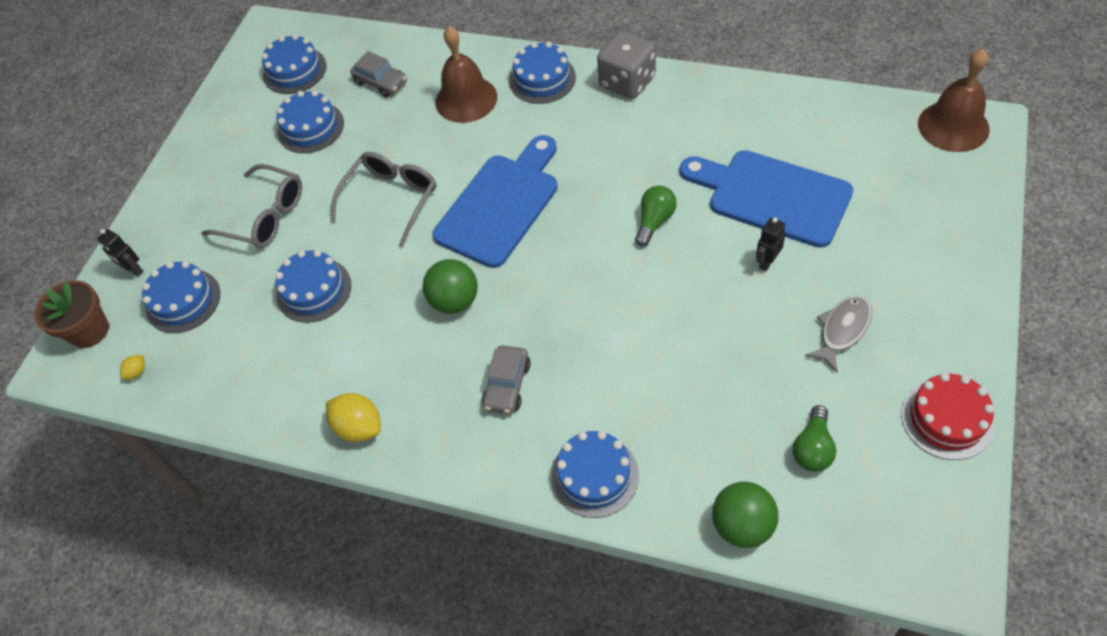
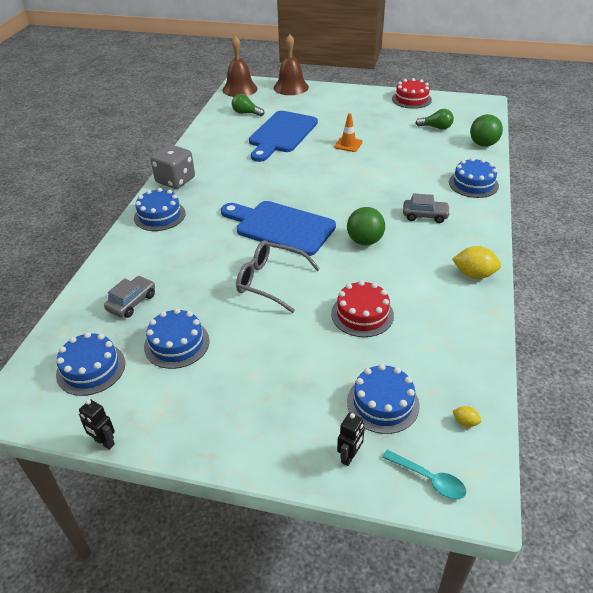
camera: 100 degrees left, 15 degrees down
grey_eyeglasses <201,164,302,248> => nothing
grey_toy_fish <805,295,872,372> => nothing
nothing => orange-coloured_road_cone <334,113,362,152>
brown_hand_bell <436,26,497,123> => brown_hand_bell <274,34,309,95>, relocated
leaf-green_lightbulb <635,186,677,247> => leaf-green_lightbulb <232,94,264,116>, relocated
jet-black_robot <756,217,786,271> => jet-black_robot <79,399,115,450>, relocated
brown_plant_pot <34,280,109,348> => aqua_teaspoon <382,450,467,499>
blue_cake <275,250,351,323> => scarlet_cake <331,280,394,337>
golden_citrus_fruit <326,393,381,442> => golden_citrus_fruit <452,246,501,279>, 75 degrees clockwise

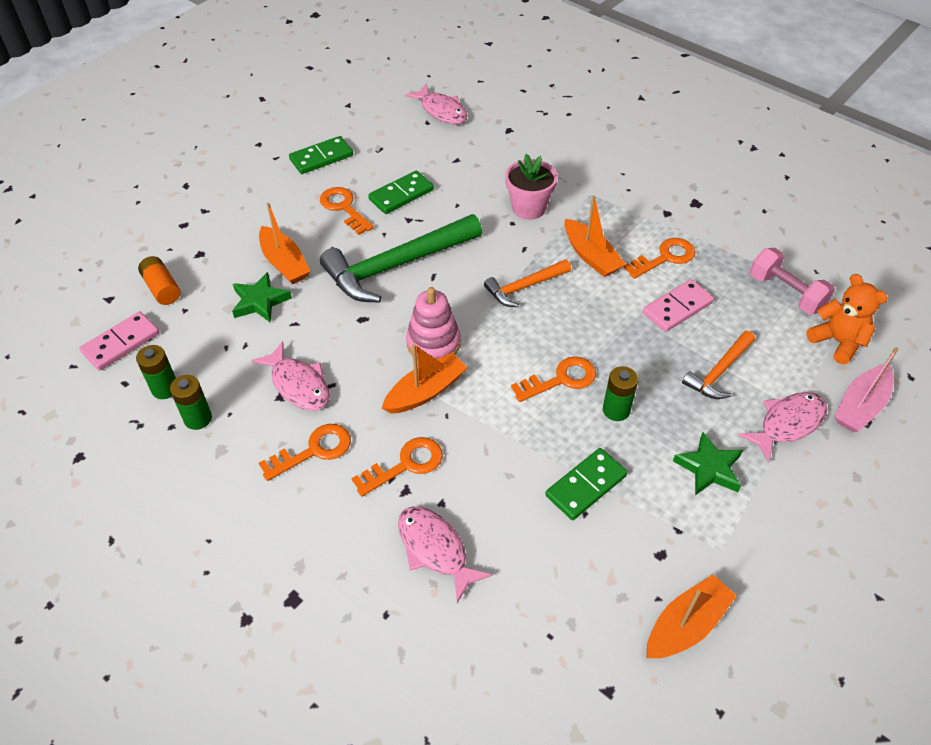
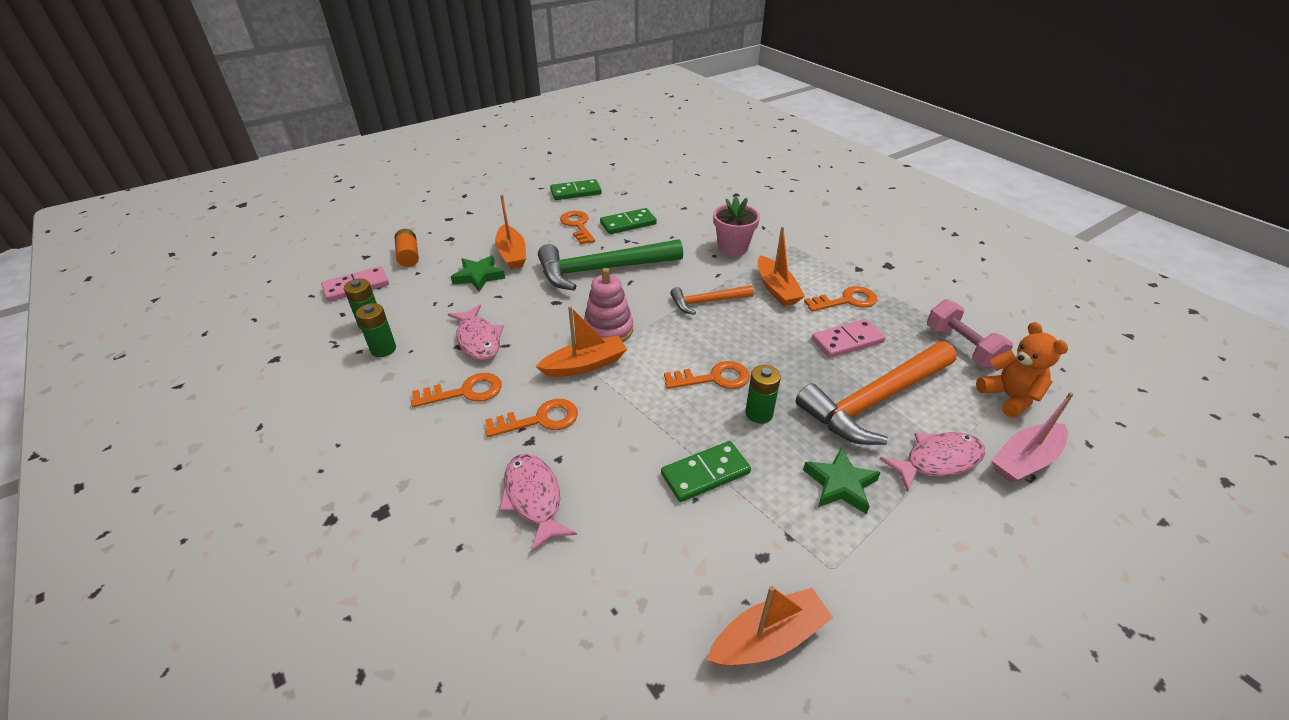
camera: 15 degrees right, 10 degrees down
rose-pink_toy_fish <405,83,467,124> => nothing
orange-coloured_hammer <682,331,755,399> => orange-coloured_hammer <796,341,957,445>, x1.87

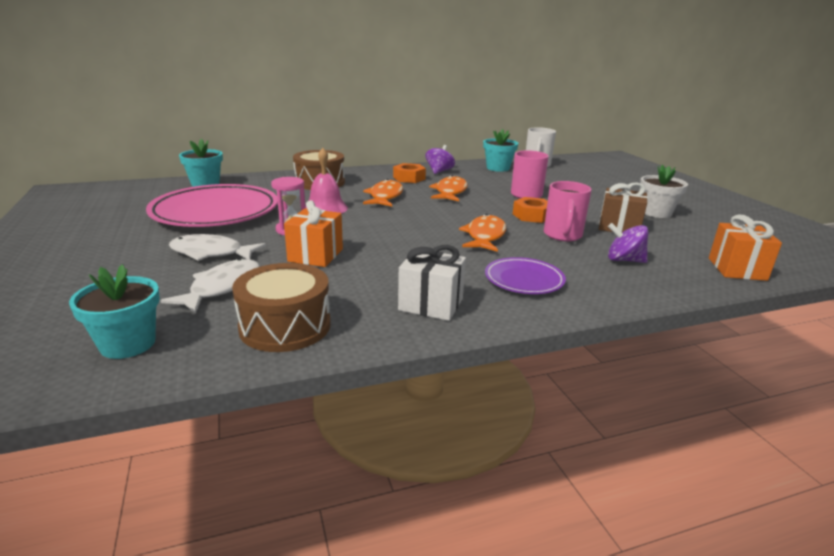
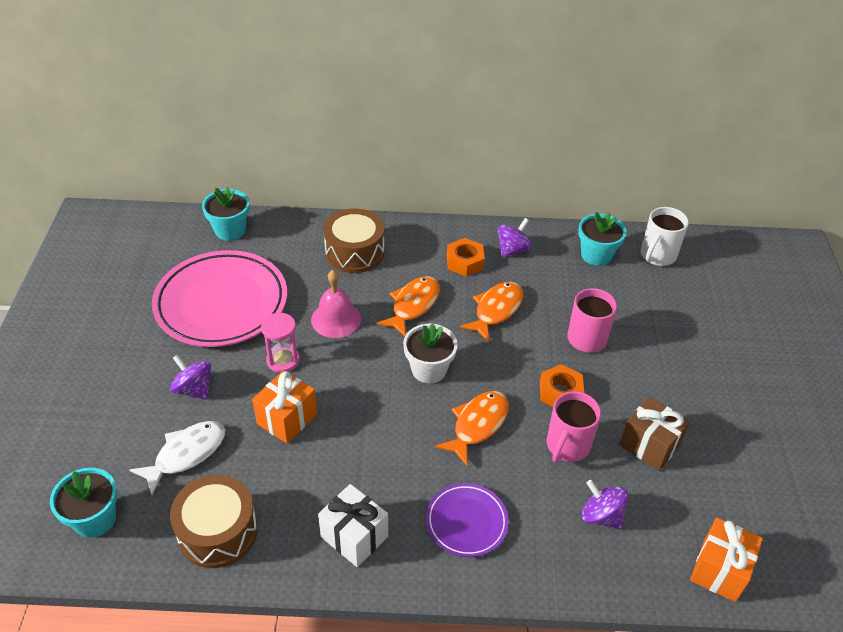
camera: 20 degrees right, 20 degrees up
pure_white_plant_pot <640,165,688,218> => pure_white_plant_pot <403,324,458,383>, relocated
pure_white_toy_fish <169,234,266,261> => royal_purple_toy_top <170,355,211,400>

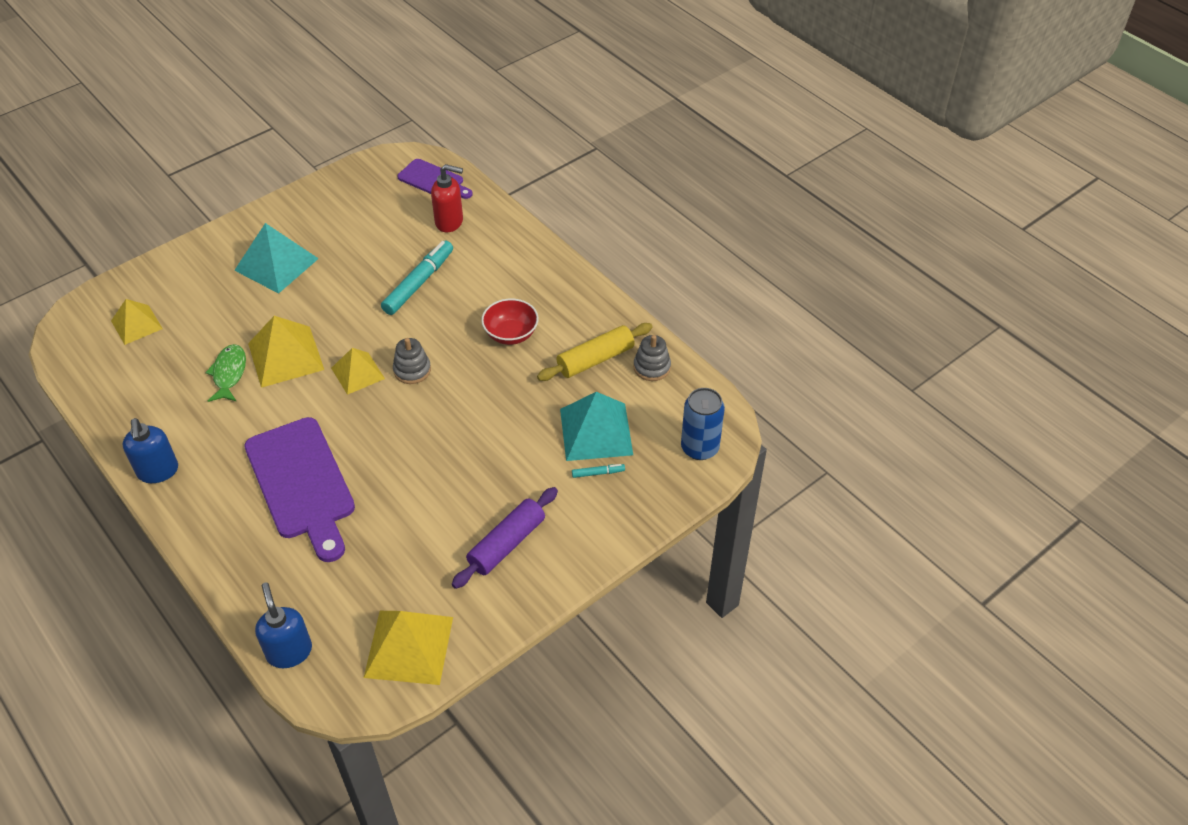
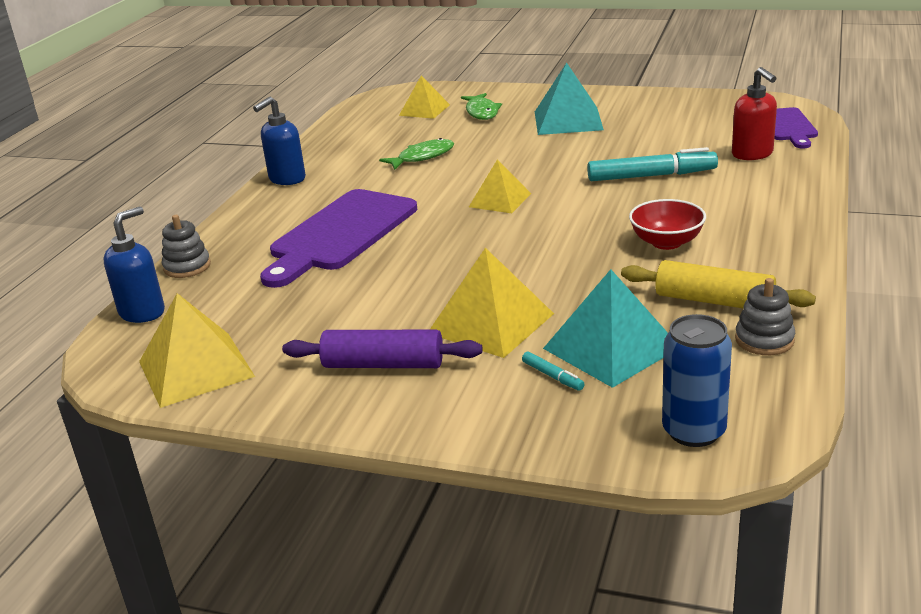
camera: 60 degrees right, 20 degrees down
nothing => leaf-green_toy_fish <461,93,502,120>
golden_pyramid <248,316,324,388> => golden_pyramid <430,248,554,358>, relocated
grey_ring_stacker <393,338,431,384> => grey_ring_stacker <162,215,211,278>, relocated

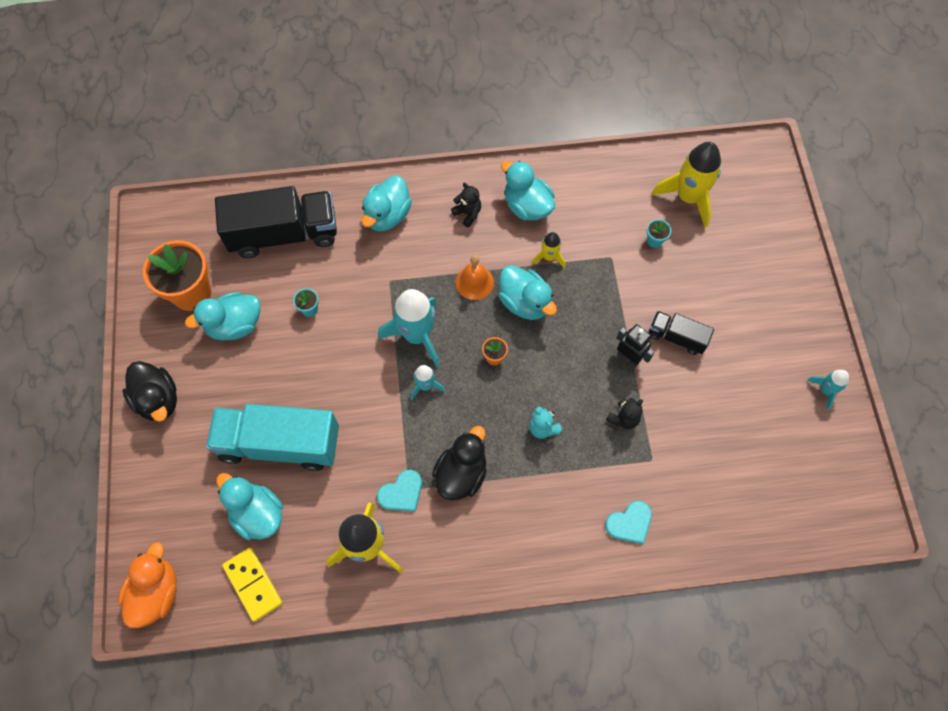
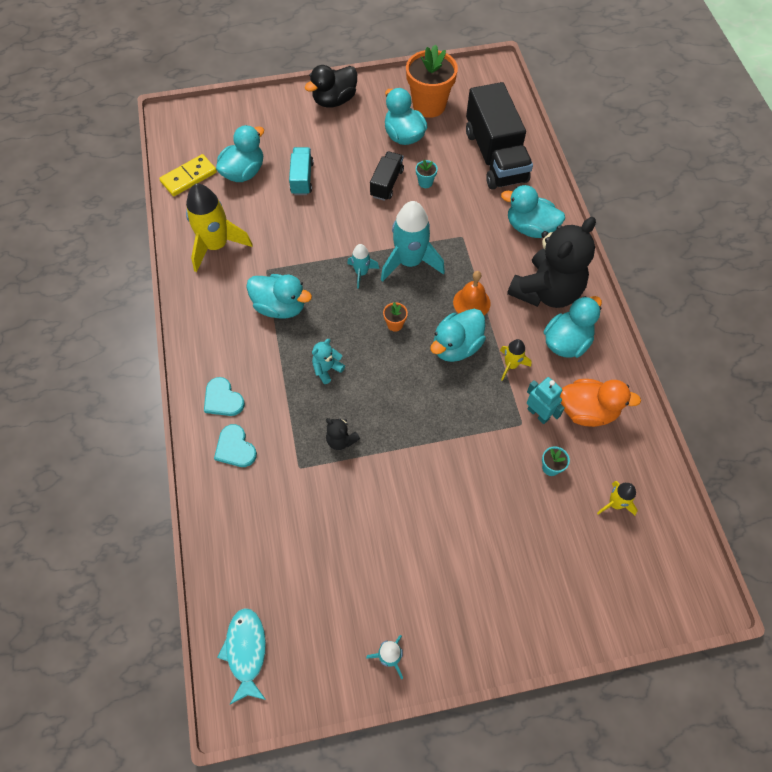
camera: 85 degrees right, 5 degrees down
jet-black_robot <617,324,655,367> => nothing
nothing => aqua_toy_fish <217,608,266,704>
nothing => aqua_robot <527,377,565,424>
orange-coloured_toy_duck <118,542,177,628> => orange-coloured_toy_duck <560,379,641,427>, relocated
aqua_heart_shape <377,470,422,512> => aqua_heart_shape <204,377,245,416>, relocated
jet-black_lorry <649,311,714,355> => jet-black_lorry <370,151,404,201>, relocated
jet-black_toy_duck <432,426,487,500> => aqua_toy_duck <246,274,312,319>
aqua_lorry <206,404,339,471> => aqua_lorry <289,147,314,195>, x0.51
jet-black_teddy <451,183,481,227> => jet-black_teddy <507,217,596,308>, x2.45
golden_rocket <652,142,721,228> => golden_rocket <597,481,638,515>, x0.51

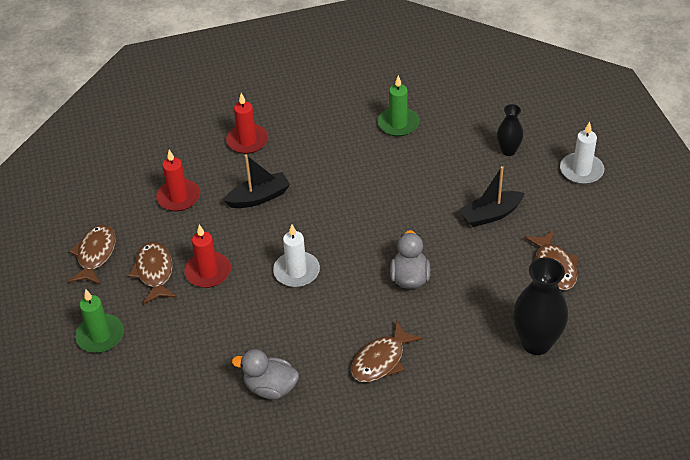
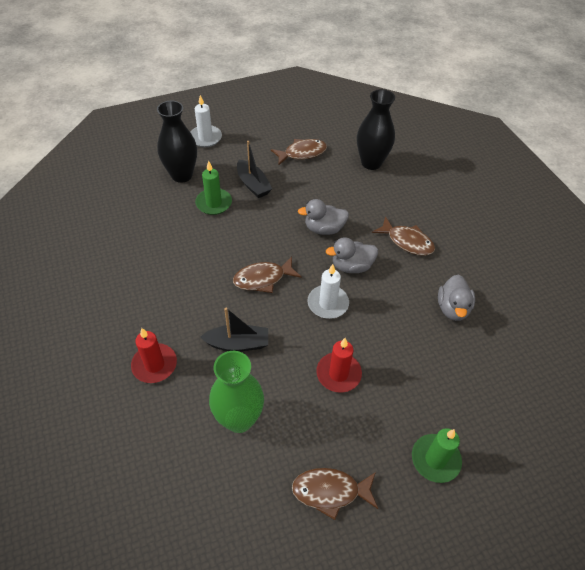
camera: 100 degrees left, 5 degrees up
nothing => grey_toy_duck <326,237,378,273>
brown_toy_fish <129,242,177,304> => brown_toy_fish <233,256,301,293>, relocated
leaf-green_candle <377,75,419,137> => leaf-green_candle <195,160,232,215>, relocated
scarlet_candle <156,150,200,211> => leaf-green_vase <209,351,264,433>
jet-black_boat <223,155,290,208> => jet-black_boat <200,308,268,351>, 120 degrees clockwise
jet-black_vase <497,104,524,156> => jet-black_vase <157,101,197,183>, x1.76

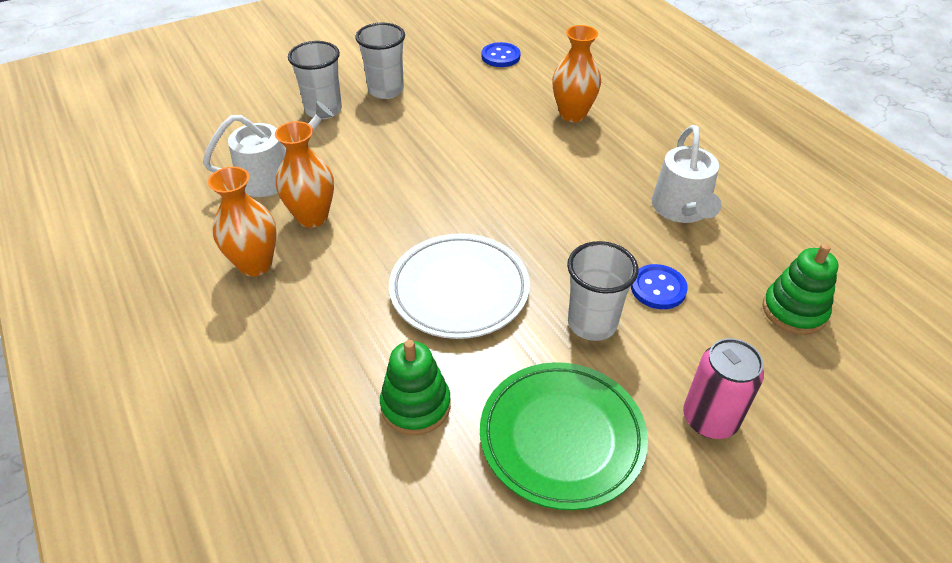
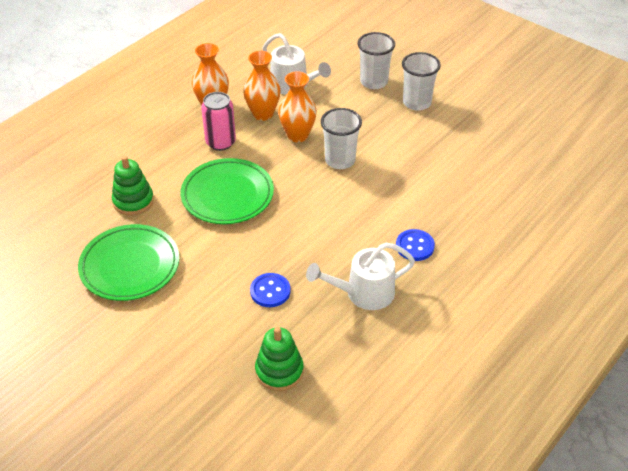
camera: 70 degrees right, 0 degrees up
blue_button <482,42,521,67> => blue_button <396,229,435,261>, relocated
orange-coloured_vase <552,25,601,122> => orange-coloured_vase <278,71,317,143>, relocated
pure_white_tumbler <567,241,638,341> => pure_white_tumbler <321,108,362,169>, relocated
rose-pink_can <683,338,764,439> => rose-pink_can <201,92,236,151>, relocated
pure_white_flat_dish <389,233,530,339> => leaf-green_flat_dish <180,158,274,224>

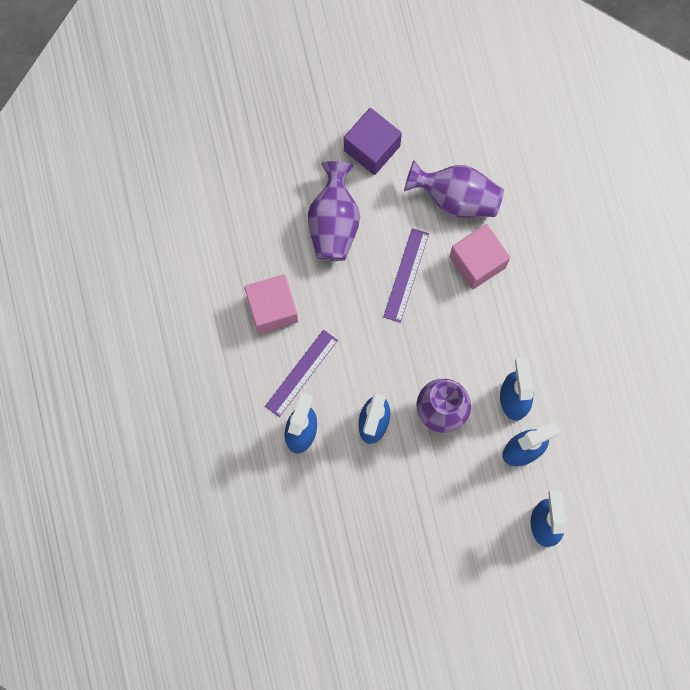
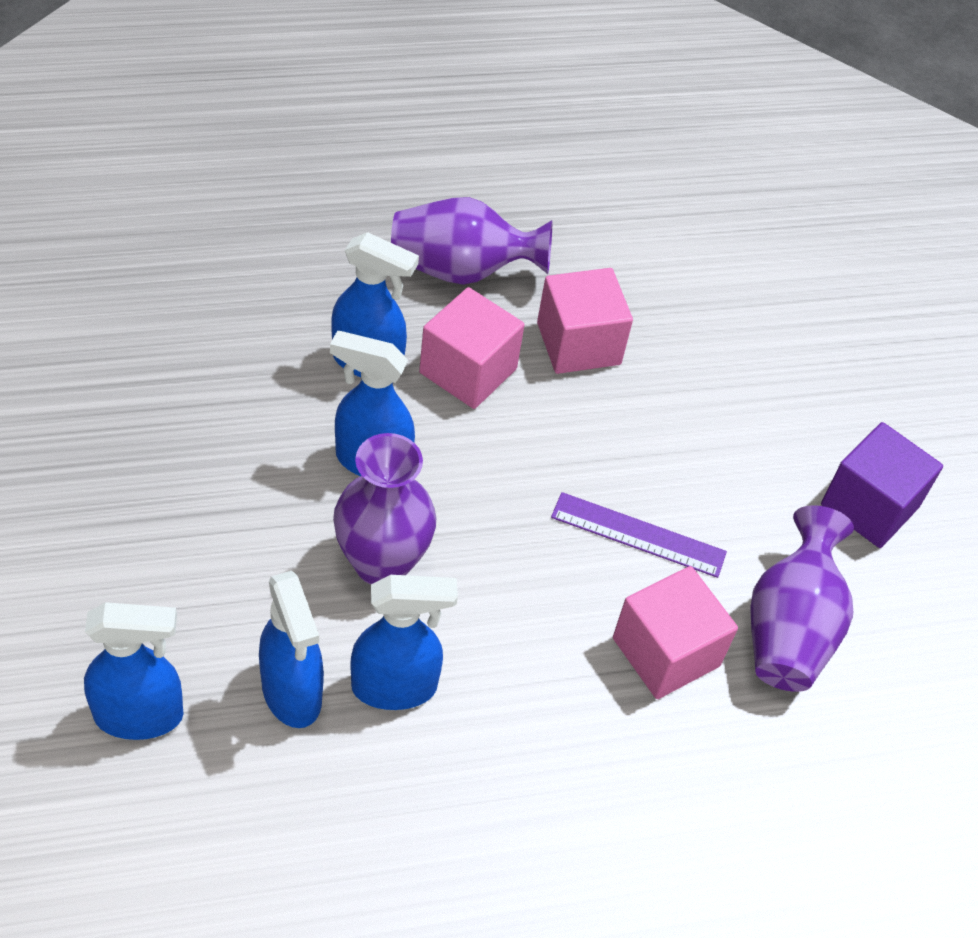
camera: 85 degrees right, 25 degrees down
royal_purple_vase <308,161,360,261> => royal_purple_vase <391,197,552,285>, relocated
royal_purple_measuring_stick <265,330,338,417> => rose-pink_block <419,287,525,409>

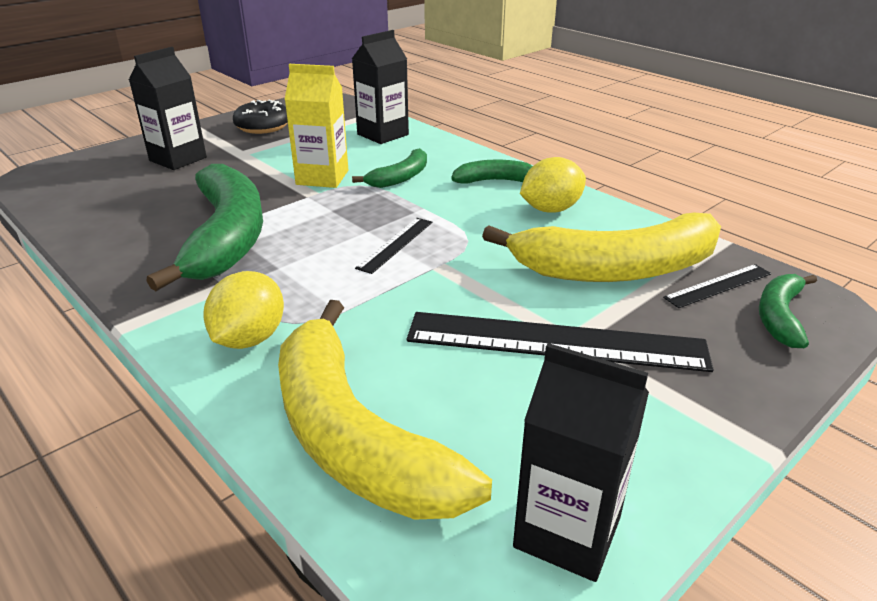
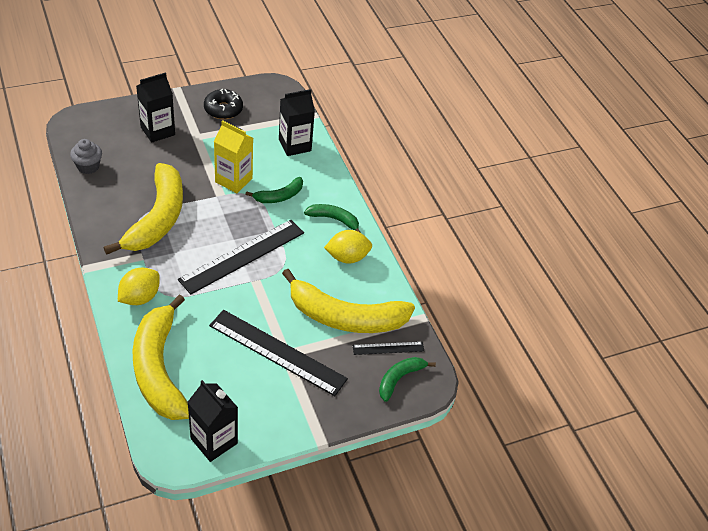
camera: 15 degrees right, 15 degrees up
nothing => grey_muffin <70,139,102,174>
leaf-green_banana_fruit <146,164,263,291> => golden_banana_fruit <104,163,183,255>
jet-black_measuring_stick <355,218,432,274> => jet-black_measuring_stick <178,220,304,295>, x2.06

